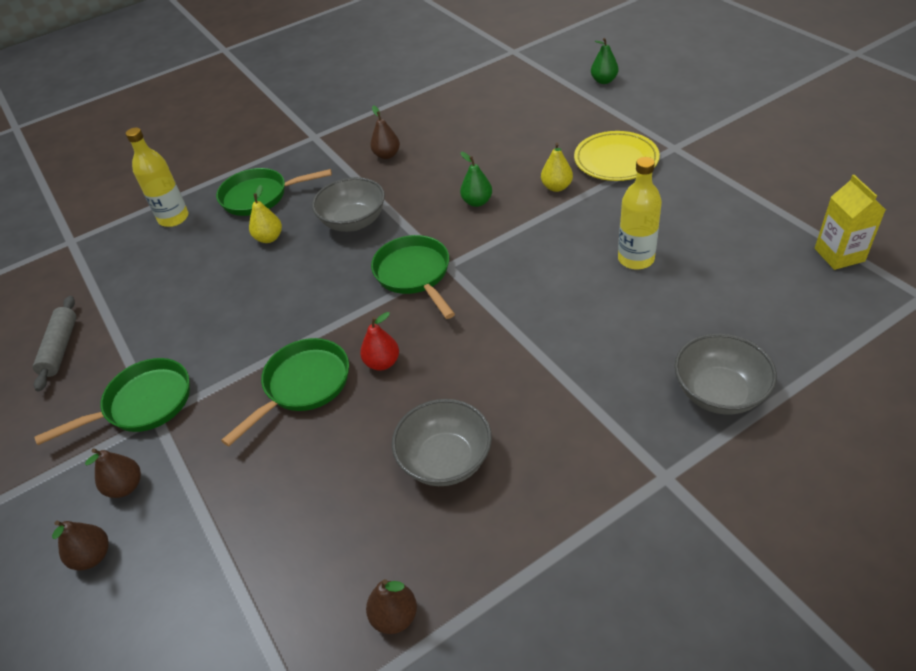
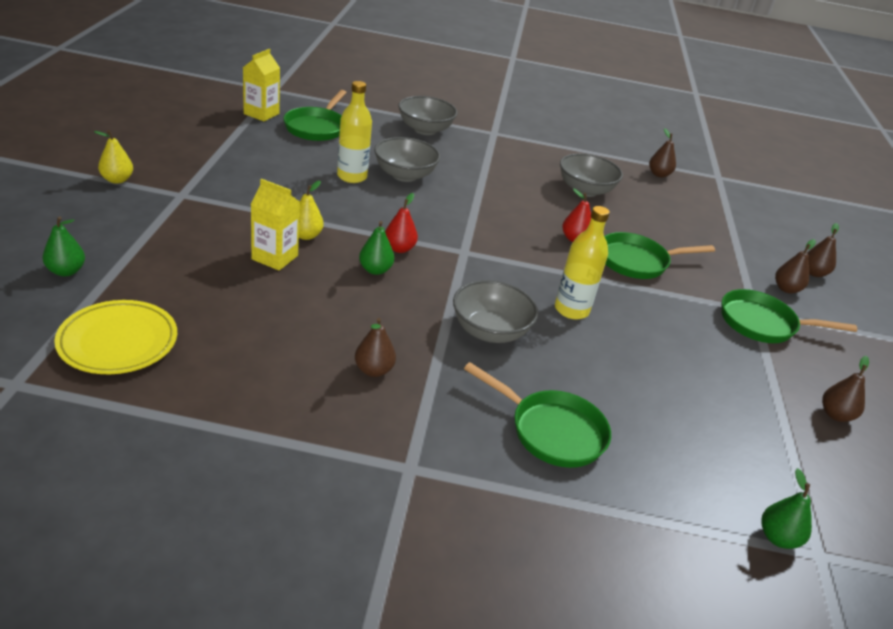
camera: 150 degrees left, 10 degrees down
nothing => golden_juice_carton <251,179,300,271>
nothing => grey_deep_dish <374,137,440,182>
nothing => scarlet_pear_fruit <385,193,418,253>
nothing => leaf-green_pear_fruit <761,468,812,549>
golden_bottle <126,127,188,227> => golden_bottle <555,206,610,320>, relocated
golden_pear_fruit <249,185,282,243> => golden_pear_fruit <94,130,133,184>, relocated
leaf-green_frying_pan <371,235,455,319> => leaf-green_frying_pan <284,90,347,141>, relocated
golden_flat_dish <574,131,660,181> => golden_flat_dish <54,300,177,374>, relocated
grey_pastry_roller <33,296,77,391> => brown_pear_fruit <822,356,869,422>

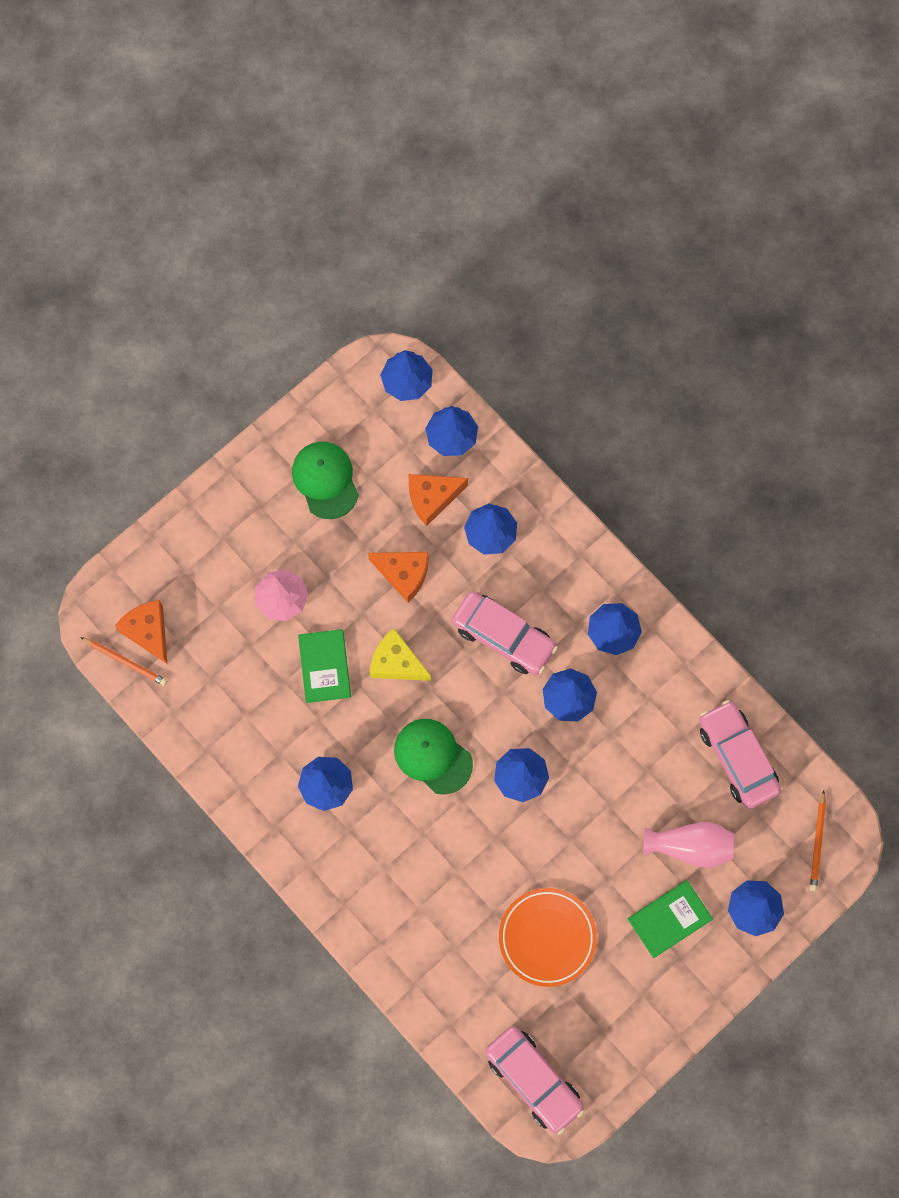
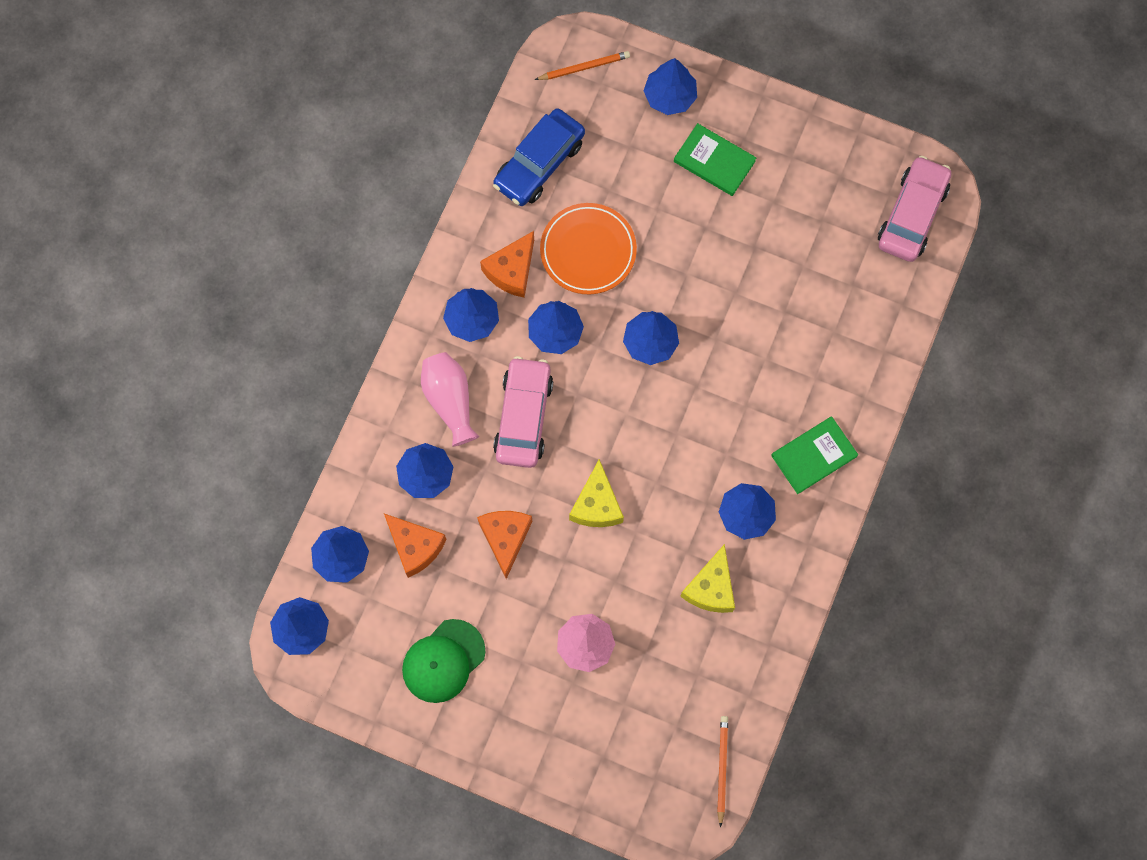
camera: 115 degrees left, 0 degrees up
leaf-green_peaked_cap <394,719,473,795> => nothing
nothing => golden_piece_of_cheese <680,544,735,613>
orange-coloured_piece_of_cheese <115,600,167,664> => orange-coloured_piece_of_cheese <480,231,534,298>, relocated
leaf-green_hardback <298,629,351,703> => leaf-green_hardback <771,417,858,494>, relocated
orange-coloured_flat_dish <499,888,597,987> => orange-coloured_flat_dish <540,203,637,294>, relocated
rose-pink_vase <644,822,734,868> => rose-pink_vase <421,352,479,447>, relocated
rose-pink_automobile <699,700,781,809> => blue_automobile <493,108,585,206>

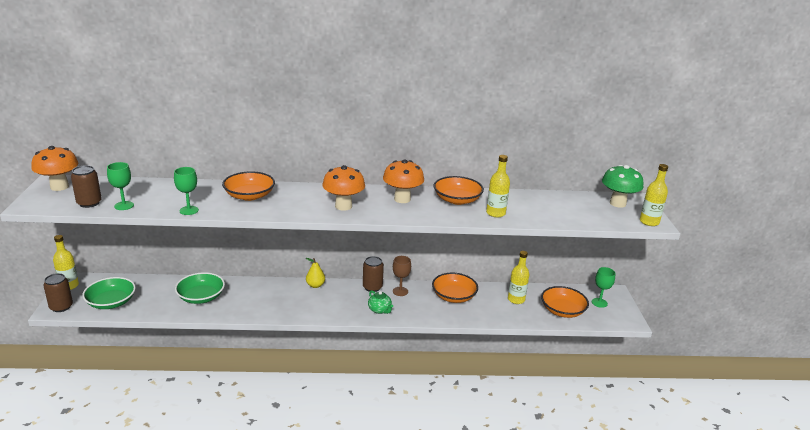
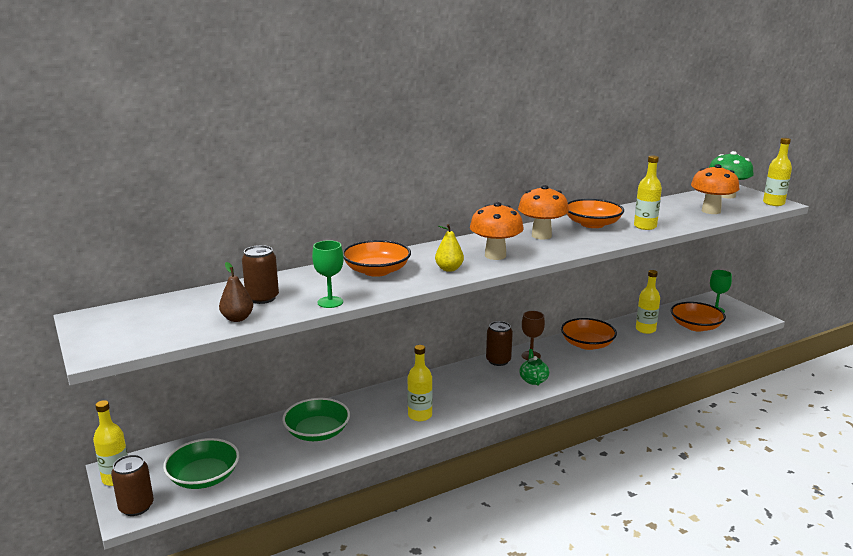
camera: 25 degrees left, 5 degrees down
nothing => golden_bottle <407,345,433,421>
orange-coloured_mushroom <31,146,78,191> => orange-coloured_mushroom <691,164,739,214>, relocated
brown_can <71,165,102,208> => brown_can <242,245,279,304>, relocated
golden_pear_fruit <306,258,325,288> => golden_pear_fruit <435,224,464,272>, relocated
leaf-green_chalice <107,162,134,210> => brown_pear_fruit <219,262,253,322>
leaf-green_china_teapot <368,290,393,314> => leaf-green_china_teapot <519,349,549,386>, 120 degrees counterclockwise

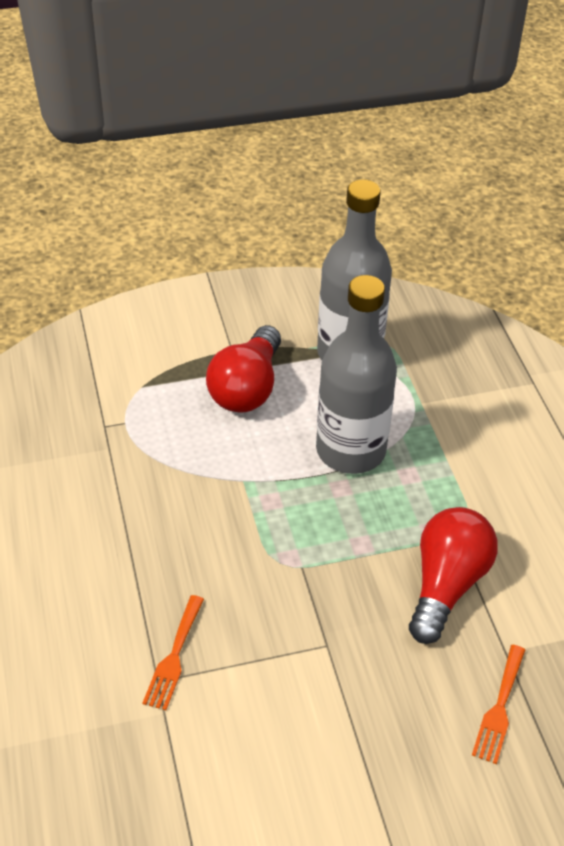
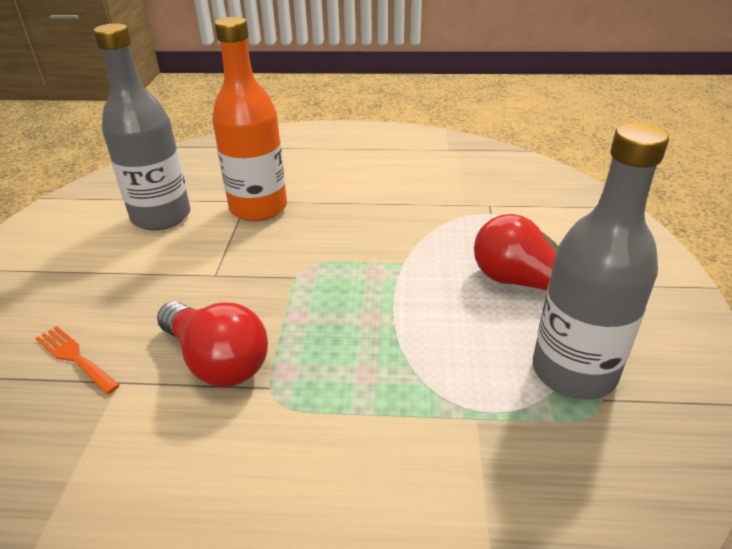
camera: 110 degrees right, 10 degrees down
grey_bottle <316,275,397,474> => grey_bottle <94,23,190,231>, relocated
orange-coloured_table_fork <143,595,204,710> => orange-coloured_bottle <212,17,287,221>

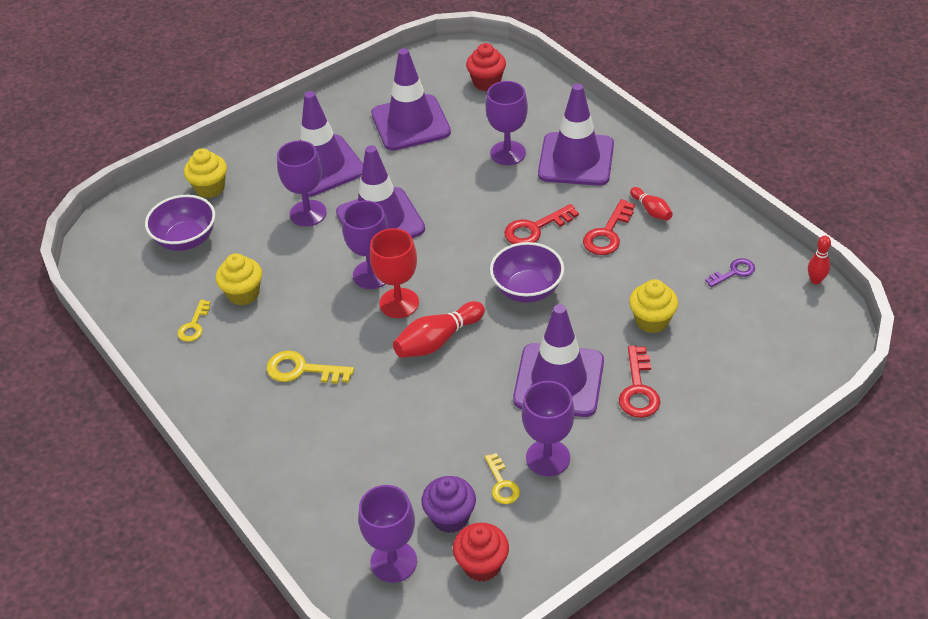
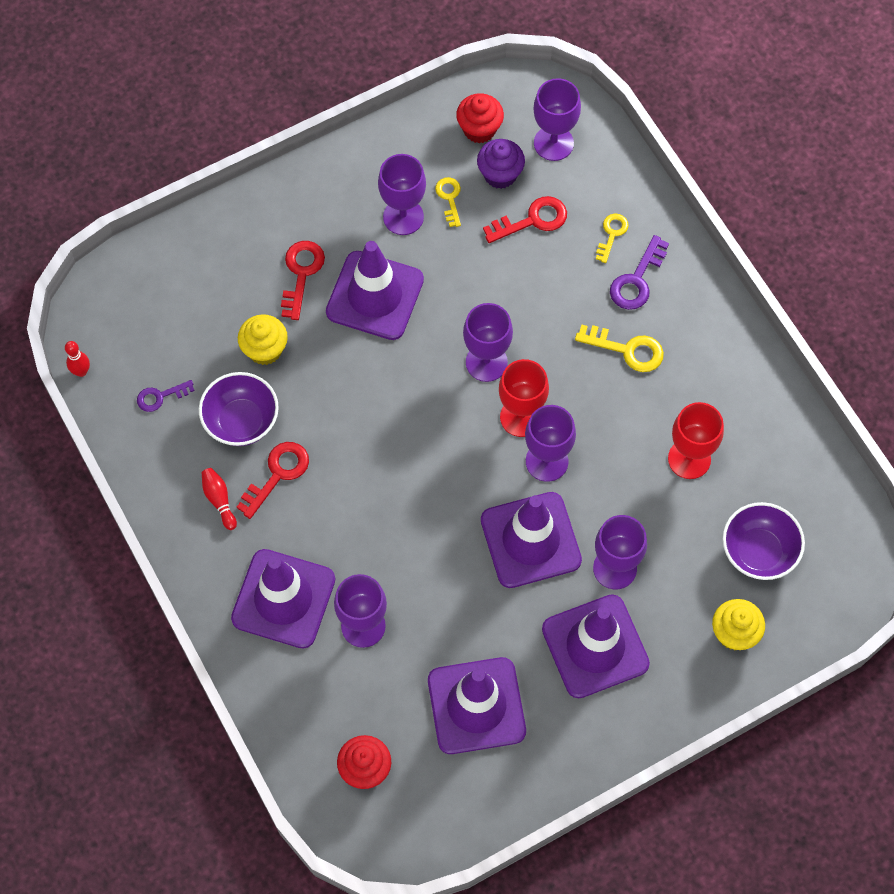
camera: 175 degrees left, 20 degrees up
nothing => royal_purple_door_key <610,235,669,310>
golden_door_key <178,300,211,342> => golden_door_key <596,214,629,263>, relocated
royal_purple_deep_dish <490,242,564,303> => royal_purple_deep_dish <199,372,279,446>, relocated
scarlet_door_key <504,204,579,244> => scarlet_door_key <483,196,567,243>, relocated
golden_muffin <216,253,262,306> => scarlet_chalice <668,402,724,479>
scarlet_tenpin <393,301,485,358> => royal_purple_chalice <463,303,513,382>

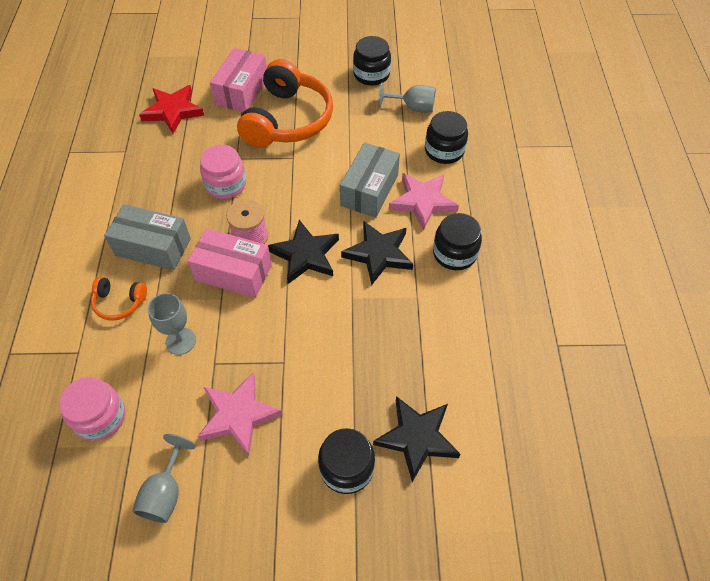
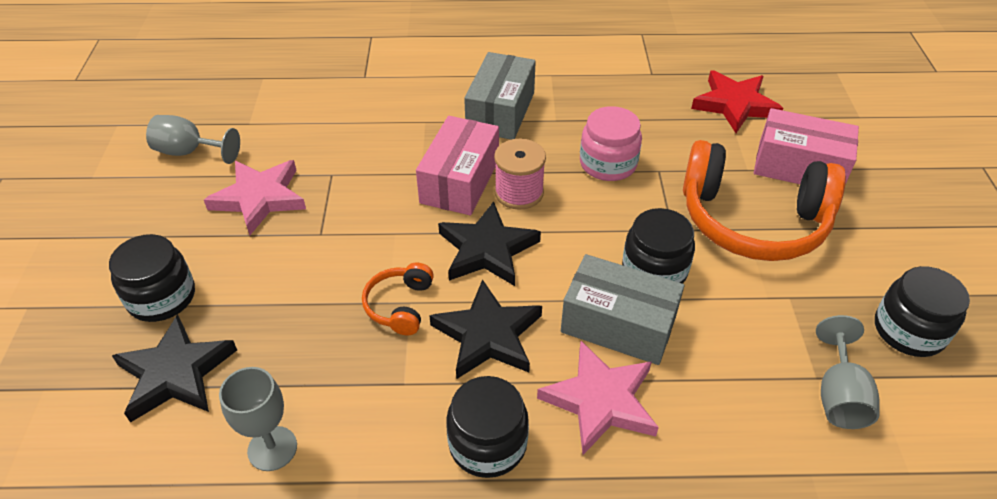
camera: 90 degrees right, 10 degrees down
rose-pink_jar <59,377,125,441> => nothing
orange-coloured_headset <91,277,147,321> => orange-coloured_headset <362,263,434,335>, relocated
grey_chalice <148,293,196,355> => grey_chalice <219,367,297,471>, relocated
jet-black_jar <425,111,468,164> => jet-black_jar <622,208,695,284>, relocated

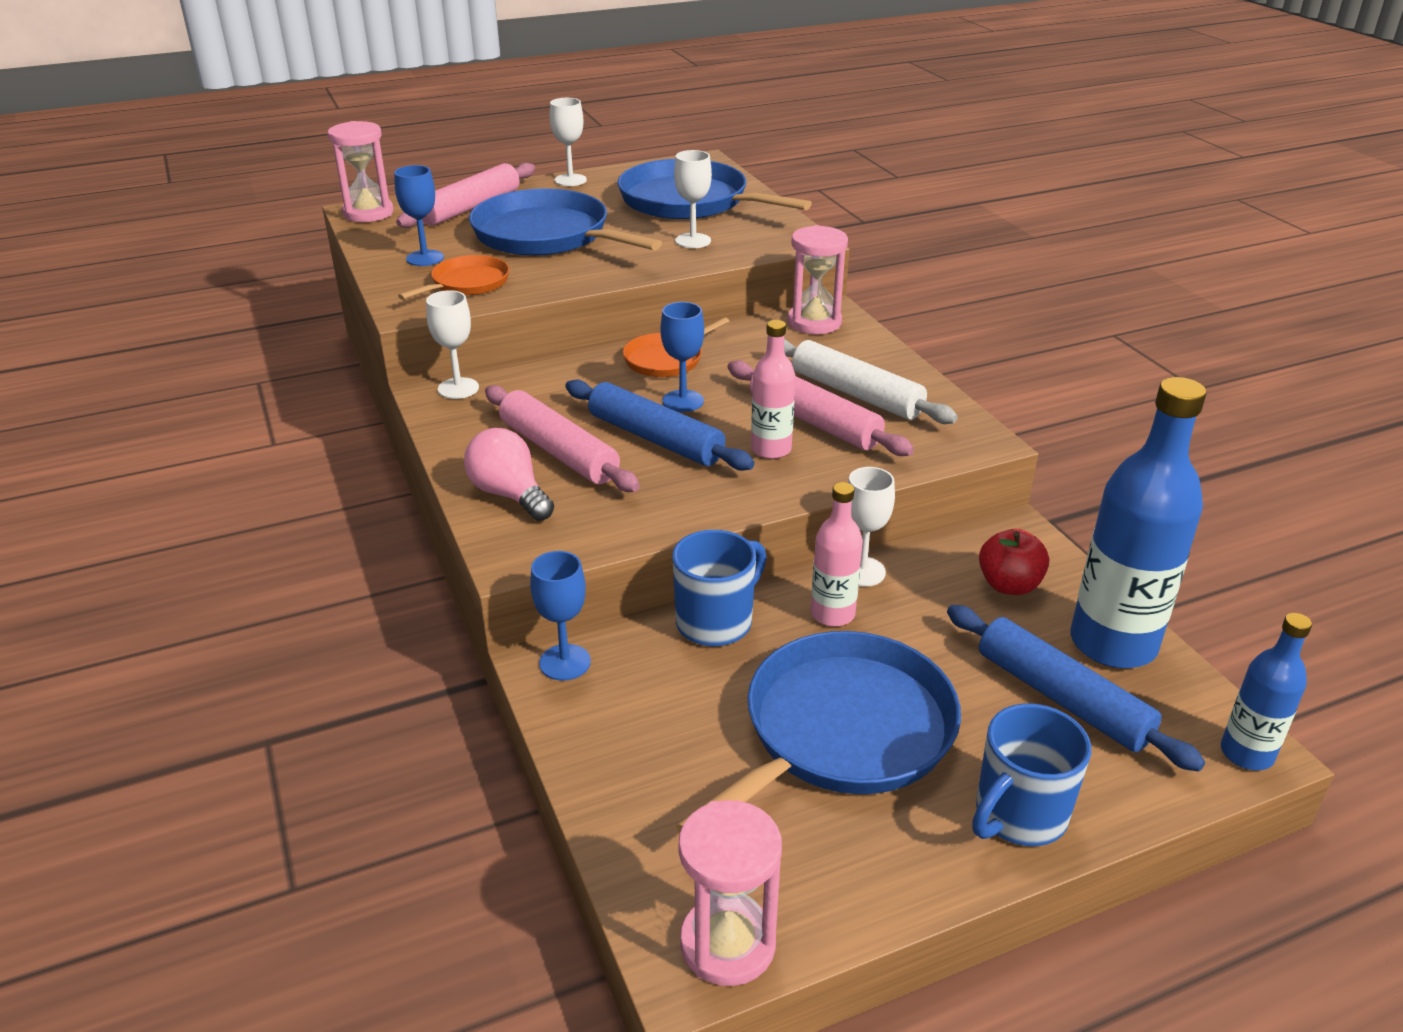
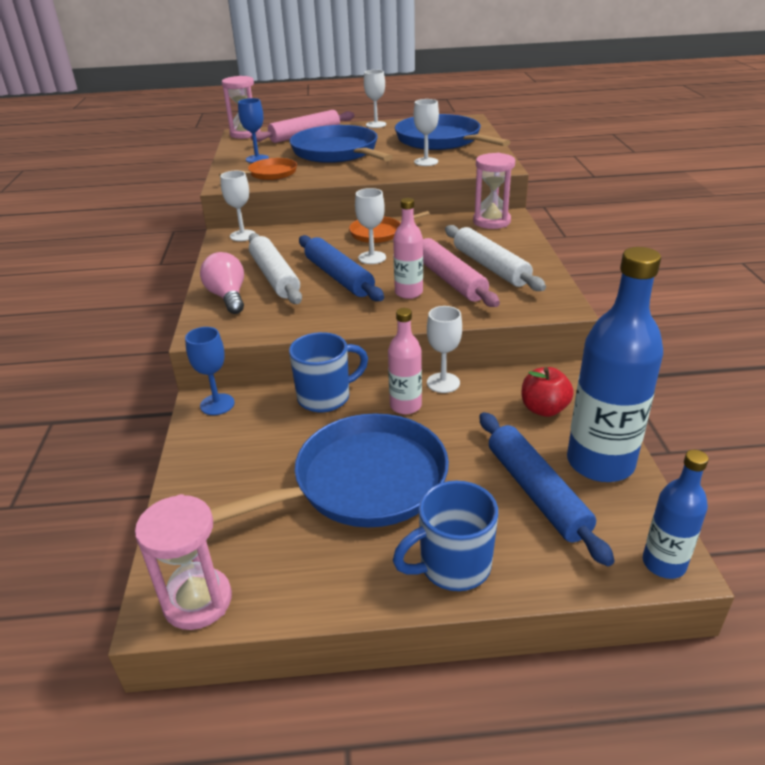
camera: 20 degrees right, 0 degrees up
rose-pink_pastry_roller <485,385,640,492> => pure_white_pastry_roller <249,233,302,304>
blue_chalice <661,302,704,412> => pure_white_chalice <355,188,386,264>

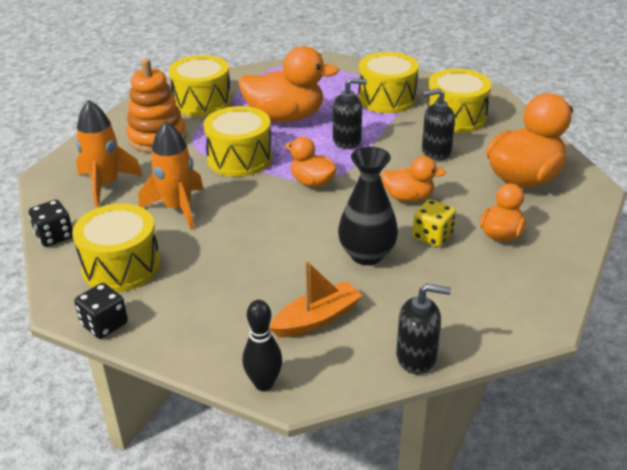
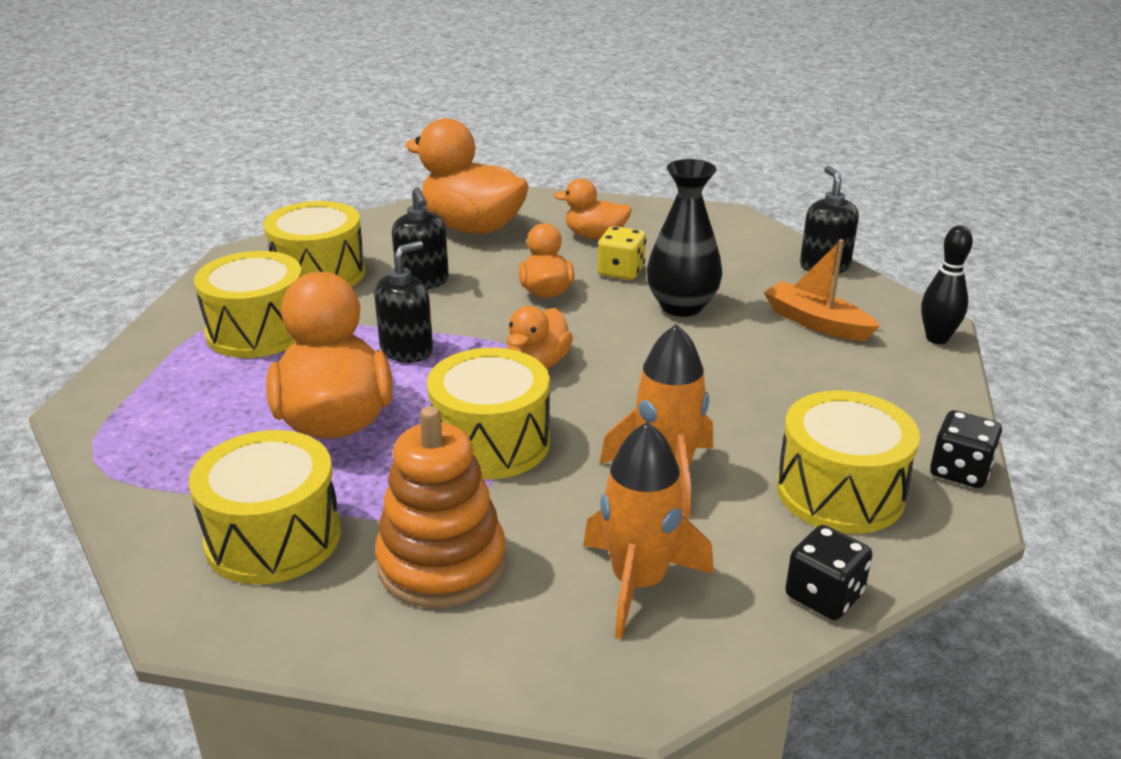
camera: 105 degrees left, 5 degrees down
jet-black_soap_dispenser <333,78,367,149> => jet-black_soap_dispenser <374,241,433,363>, 60 degrees clockwise

